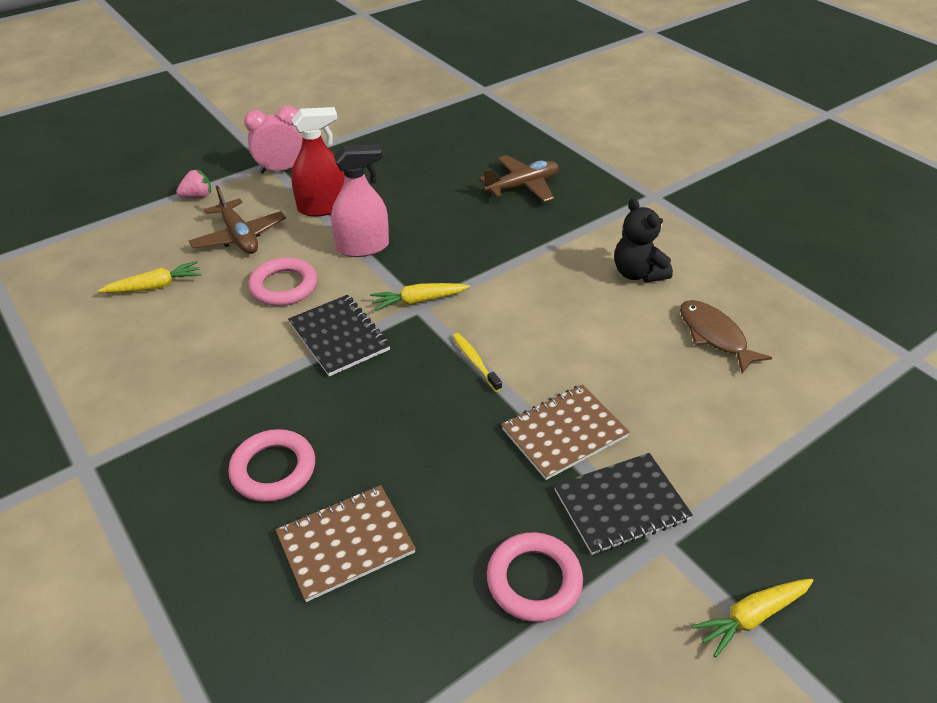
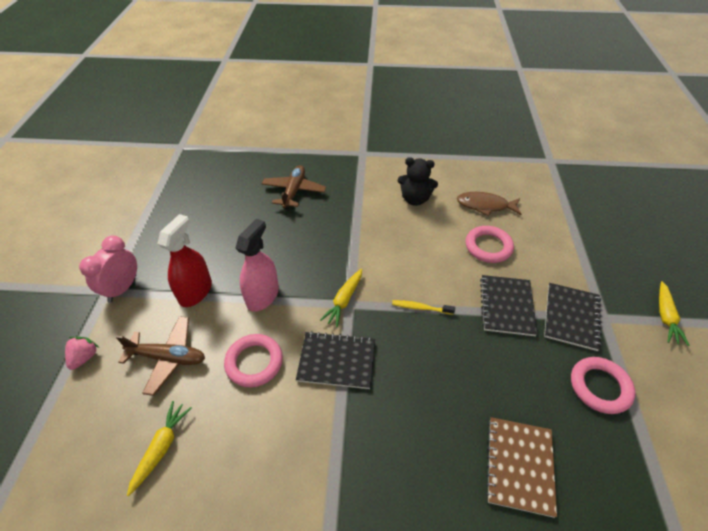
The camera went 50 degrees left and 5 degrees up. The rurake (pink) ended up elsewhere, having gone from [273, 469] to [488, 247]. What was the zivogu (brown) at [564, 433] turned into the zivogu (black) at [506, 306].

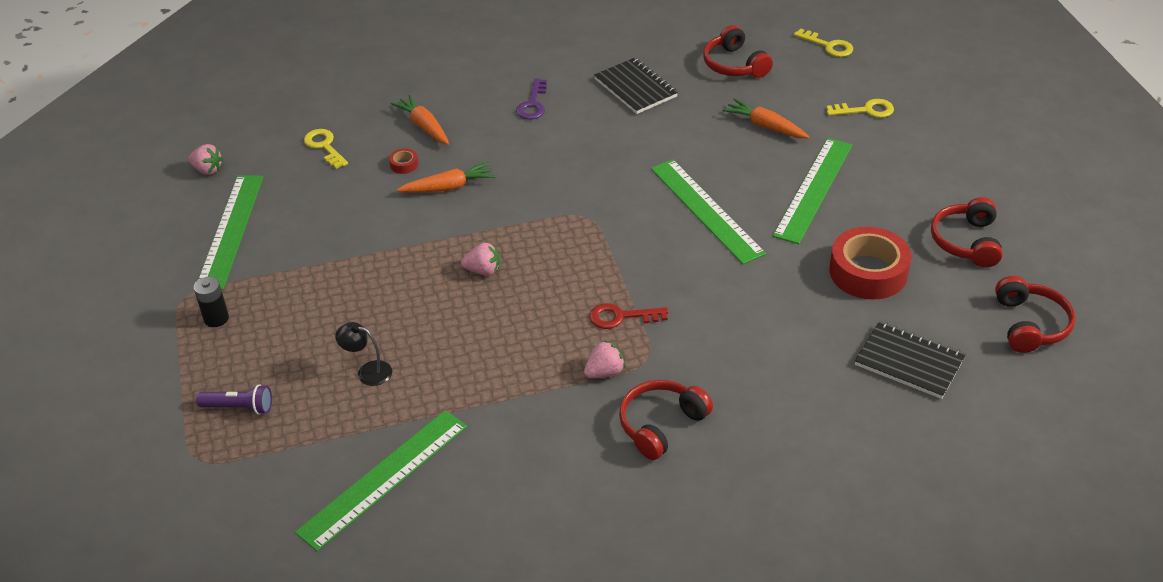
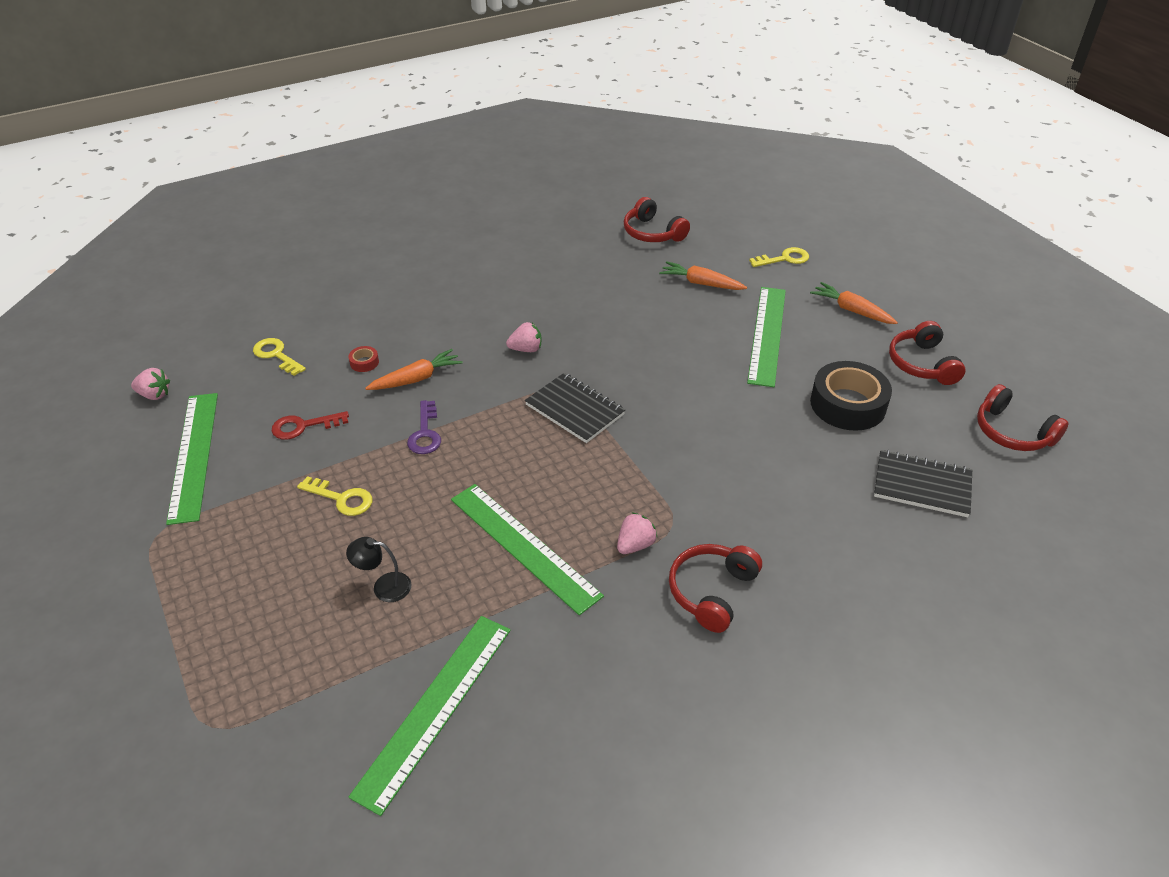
The camera went 15 degrees left and 0 degrees up. The second view lost the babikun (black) at [216, 318]. The second view lost the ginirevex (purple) at [239, 407]. The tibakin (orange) ended up elsewhere, having gone from [424, 126] to [851, 310]. The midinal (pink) ended up elsewhere, having gone from [483, 271] to [526, 349]. The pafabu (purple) ended up elsewhere, having gone from [533, 104] to [425, 433]. The pafabu (red) ended up elsewhere, having gone from [621, 317] to [303, 426]. The zivogu (black) ended up elsewhere, having gone from [635, 88] to [575, 410]. The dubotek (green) ended up elsewhere, having gone from [706, 210] to [524, 546]. The pafabu (yellow) ended up elsewhere, having gone from [828, 46] to [342, 498]. What was the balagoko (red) at [868, 272] turned into the balagoko (black) at [848, 404]. The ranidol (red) at [1030, 324] ended up facing another way, 150 degrees clockwise from before.

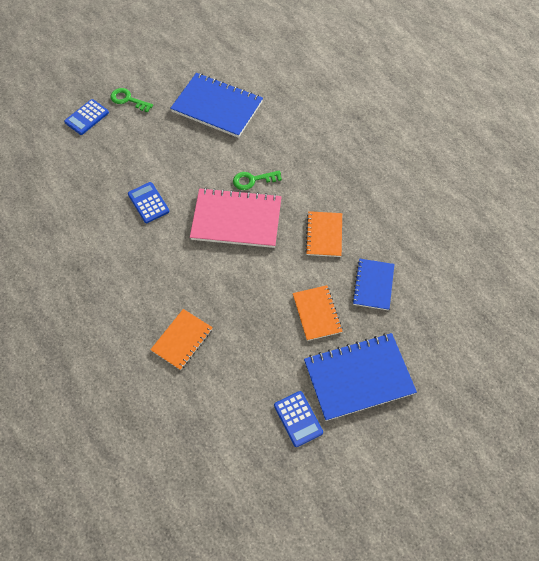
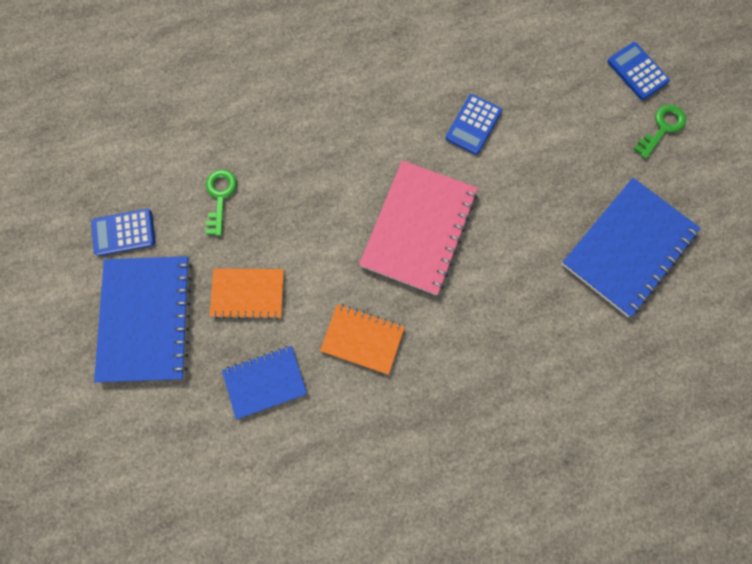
The camera went 105 degrees right and 15 degrees up. The second view lost the zivogu (orange) at [182, 340]. The pafabu (green) ended up elsewhere, having gone from [253, 180] to [220, 197]. The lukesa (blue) at [148, 203] ended up facing another way, 135 degrees clockwise from before. The zivogu (blue) at [373, 285] ended up facing another way, 45 degrees counterclockwise from before.

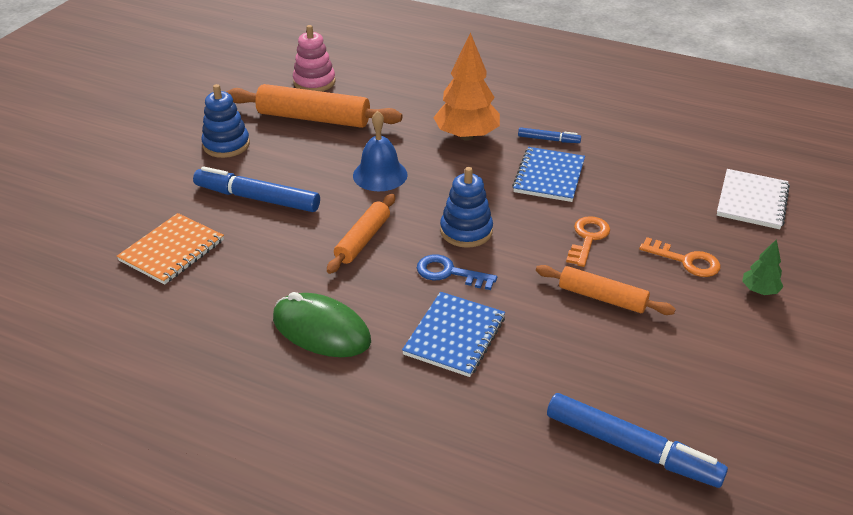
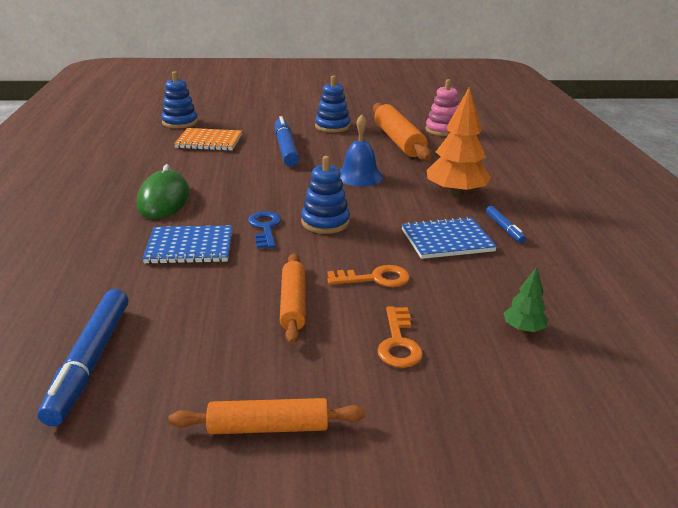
The camera went 60 degrees right and 10 degrees down. The second view lost the zivogu (white) at [752, 201]. The second view gained the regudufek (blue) at [180, 122]. The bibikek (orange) ended up elsewhere, having gone from [363, 240] to [268, 427]. The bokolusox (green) ended up elsewhere, having gone from [759, 290] to [523, 329].

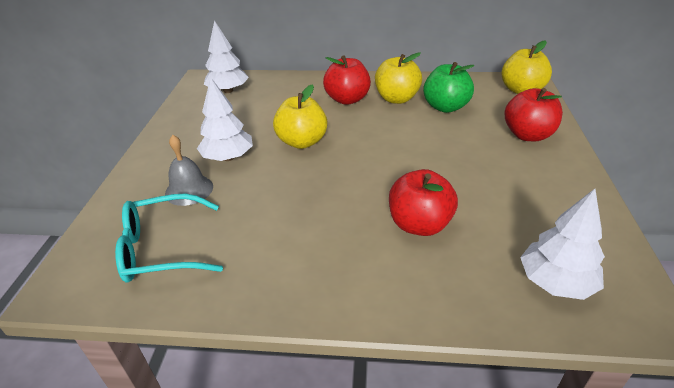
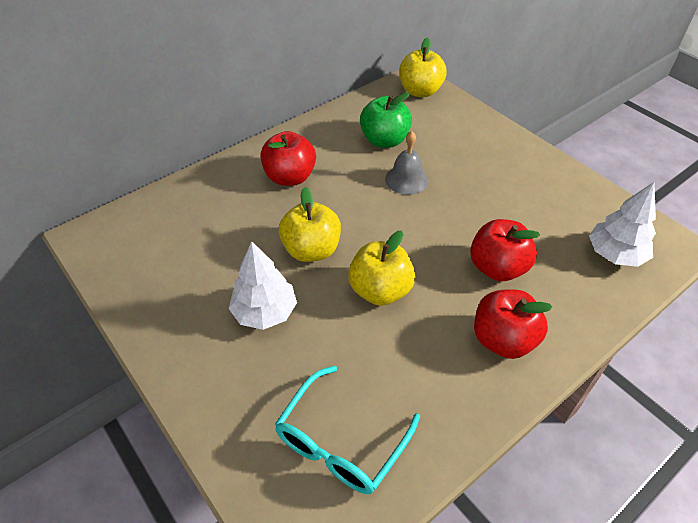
The camera went 45 degrees left and 10 degrees up. The second view lost the bokolusox (white) at [228, 91]. The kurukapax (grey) ended up elsewhere, having gone from [189, 190] to [406, 179]. The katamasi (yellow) ended up elsewhere, having gone from [396, 99] to [380, 290]. The katamasi (red) ended up elsewhere, having gone from [527, 135] to [503, 340].

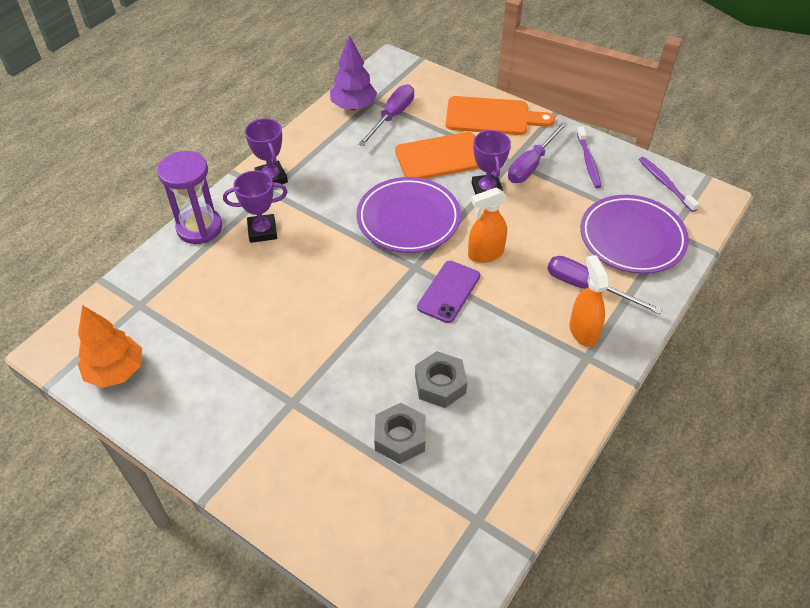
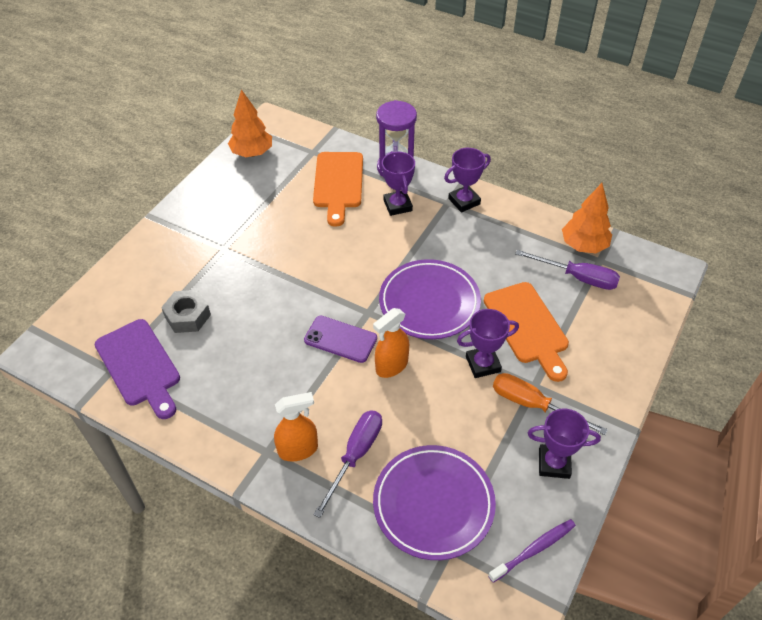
The camera went 85 degrees right and 0 degrees up. The second view lost the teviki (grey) at [440, 384]. The second view gained the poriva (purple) at [139, 366]. The poriva (orange) ended up elsewhere, having gone from [492, 117] to [338, 183]. Where the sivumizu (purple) stood at [588, 161], the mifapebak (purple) came to stand at [554, 463]. What was the bokolusox (purple) at [353, 106] turned into the bokolusox (orange) at [584, 245]. What was the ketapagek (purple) at [531, 165] turned into the ketapagek (orange) at [533, 405]. The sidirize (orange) at [485, 254] ended up facing another way, 105 degrees counterclockwise from before.

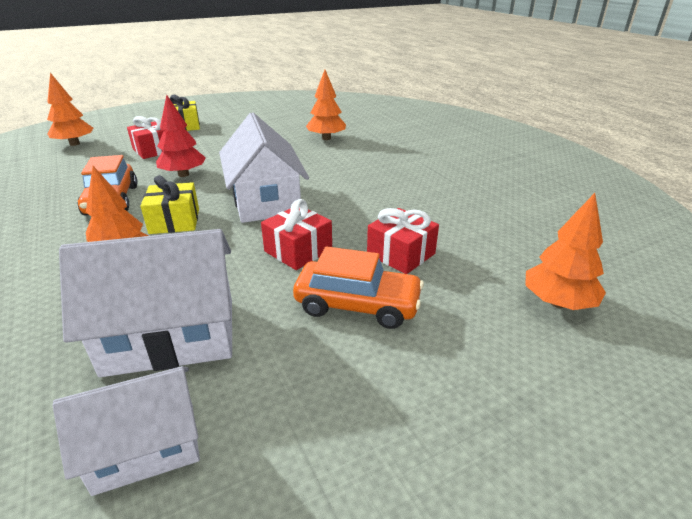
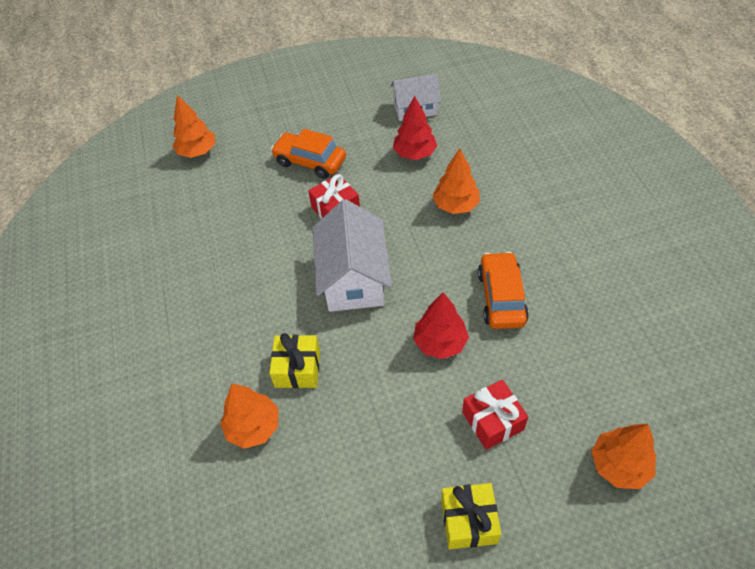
The camera went 165 degrees left and 20 degrees up. The second view lost the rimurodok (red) at [401, 254]. The rimurodok (yellow) ended up elsewhere, having gone from [174, 221] to [298, 368]. Where the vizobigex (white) stood at [171, 336], the bokolusox (red) came to stand at [414, 153].

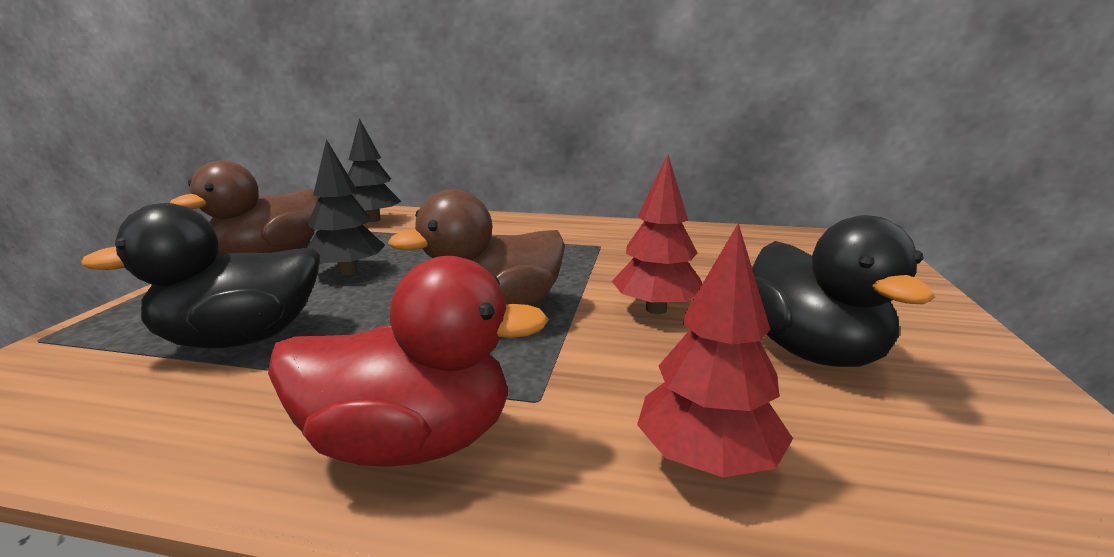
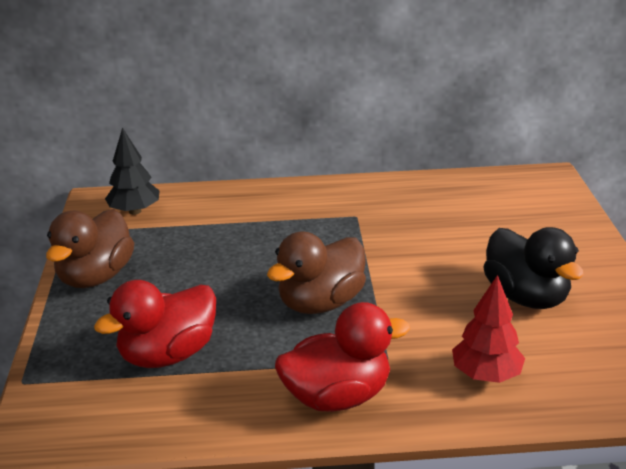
The camera went 15 degrees left and 10 degrees up. The second view lost the bokolusox (black) at [348, 272]. The second view lost the bokolusox (red) at [656, 309]. What was the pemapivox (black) at [241, 339] turned into the pemapivox (red) at [168, 354].

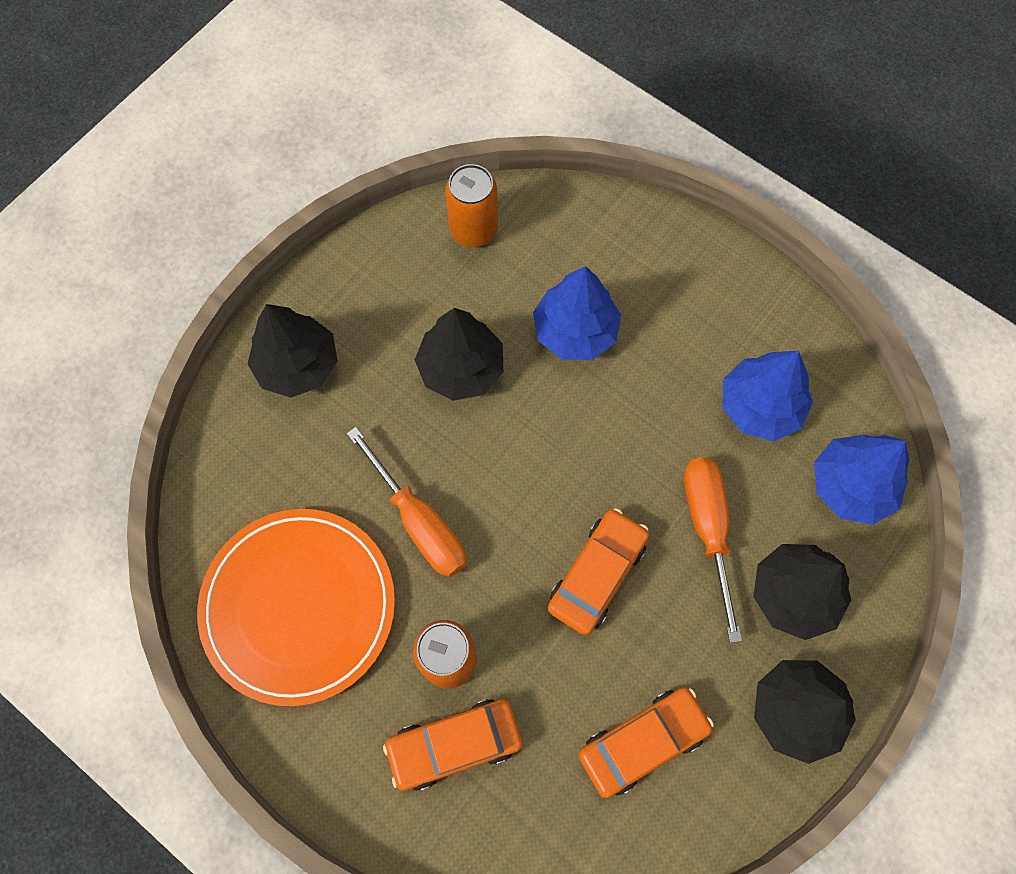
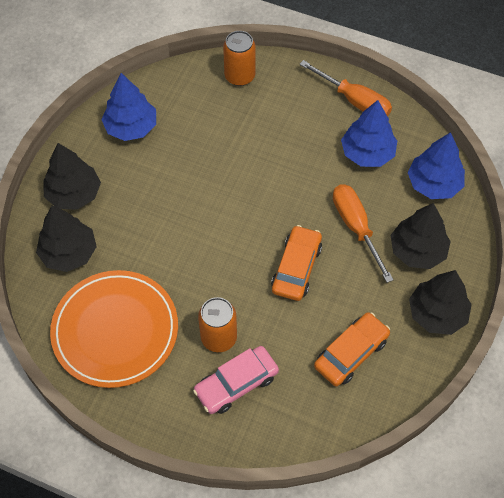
The camera went 15 degrees left and 10 degrees down. The ketapagek (orange) ended up elsewhere, having gone from [419, 522] to [354, 101]. The bokolusox (black) ended up elsewhere, having gone from [461, 368] to [69, 253]. The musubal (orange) ended up elsewhere, having gone from [473, 229] to [239, 76]. The bokolusox (blue) ended up elsewhere, having gone from [575, 331] to [131, 127]. What was the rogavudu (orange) at [454, 744] turned into the rogavudu (pink) at [236, 384].

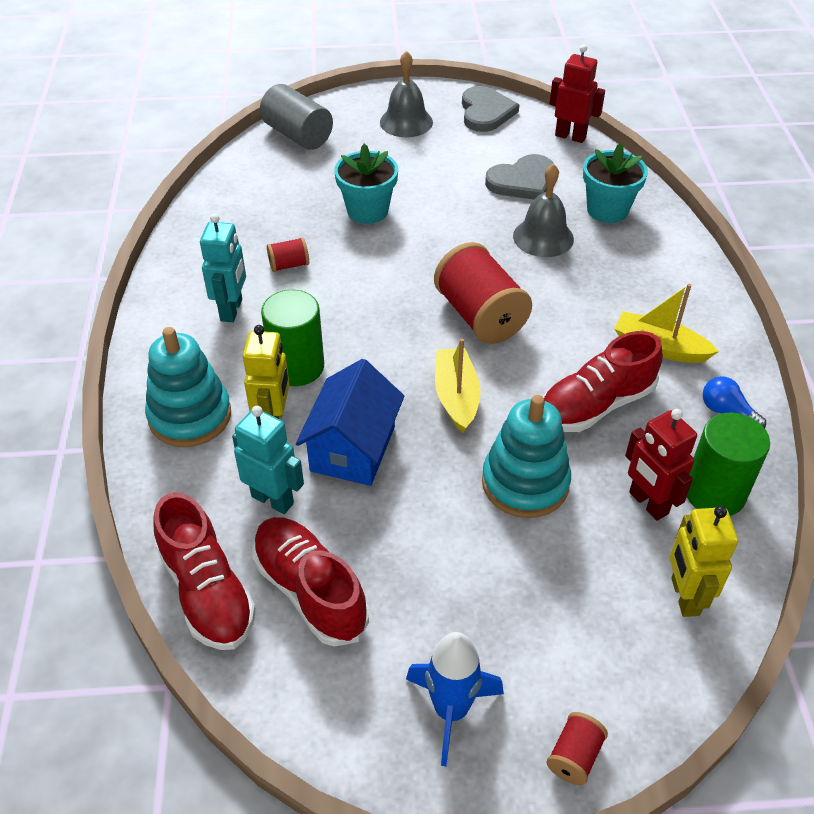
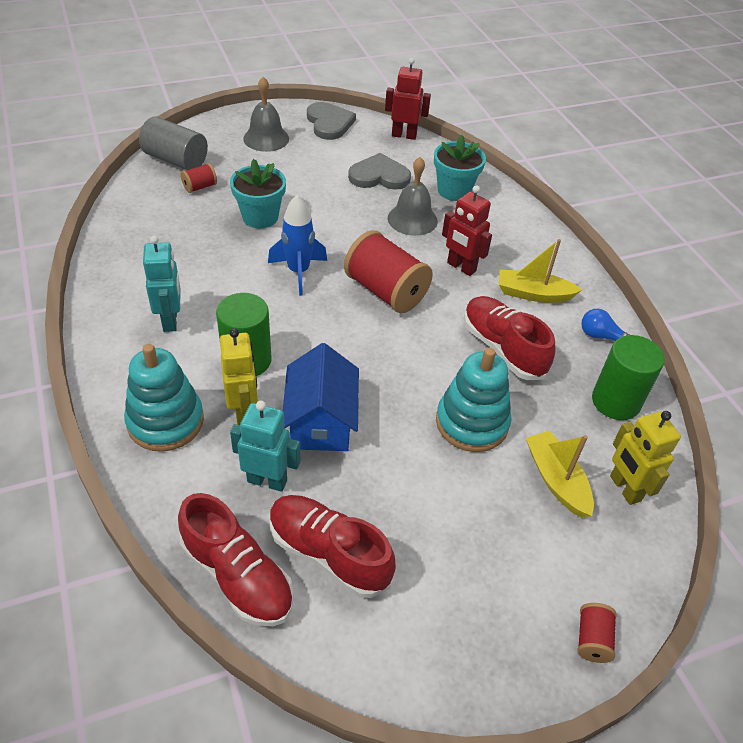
The camera went 20 degrees left and 0 degrees up. The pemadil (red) ended up elsewhere, having gone from [289, 265] to [200, 187]. The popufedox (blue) ended up elsewhere, having gone from [451, 710] to [298, 272]. The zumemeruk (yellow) ended up elsewhere, having gone from [456, 396] to [556, 480]. The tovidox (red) ended up elsewhere, having gone from [648, 503] to [461, 267]. The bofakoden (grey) at [522, 181] ended up facing another way, 135 degrees counterclockwise from before. The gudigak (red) at [595, 405] ended up facing another way, 105 degrees clockwise from before.

